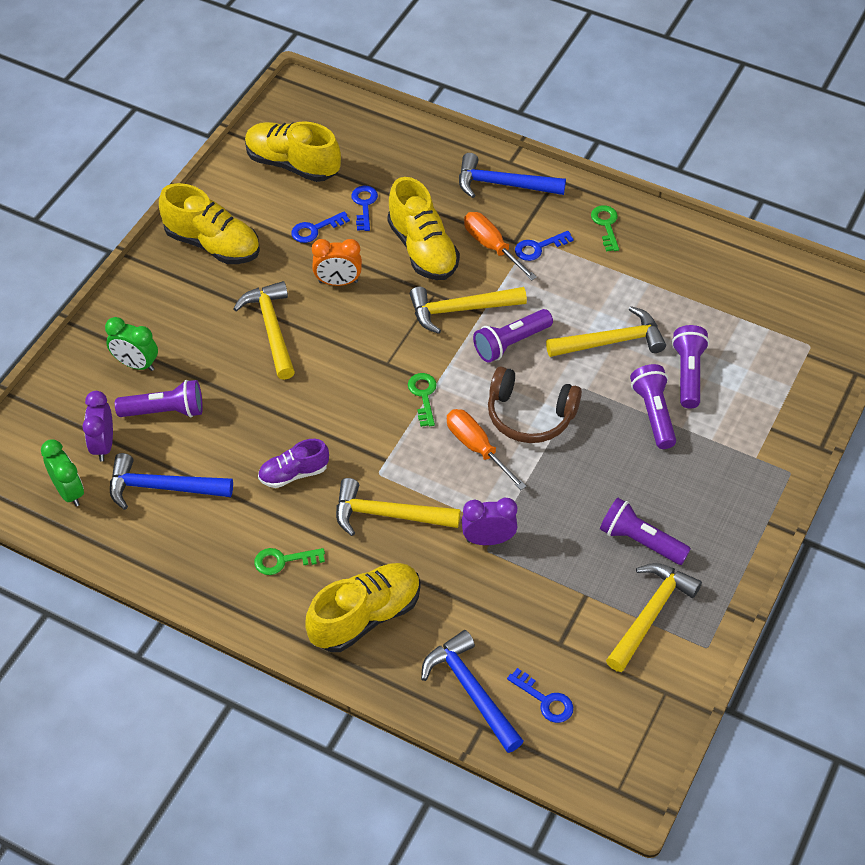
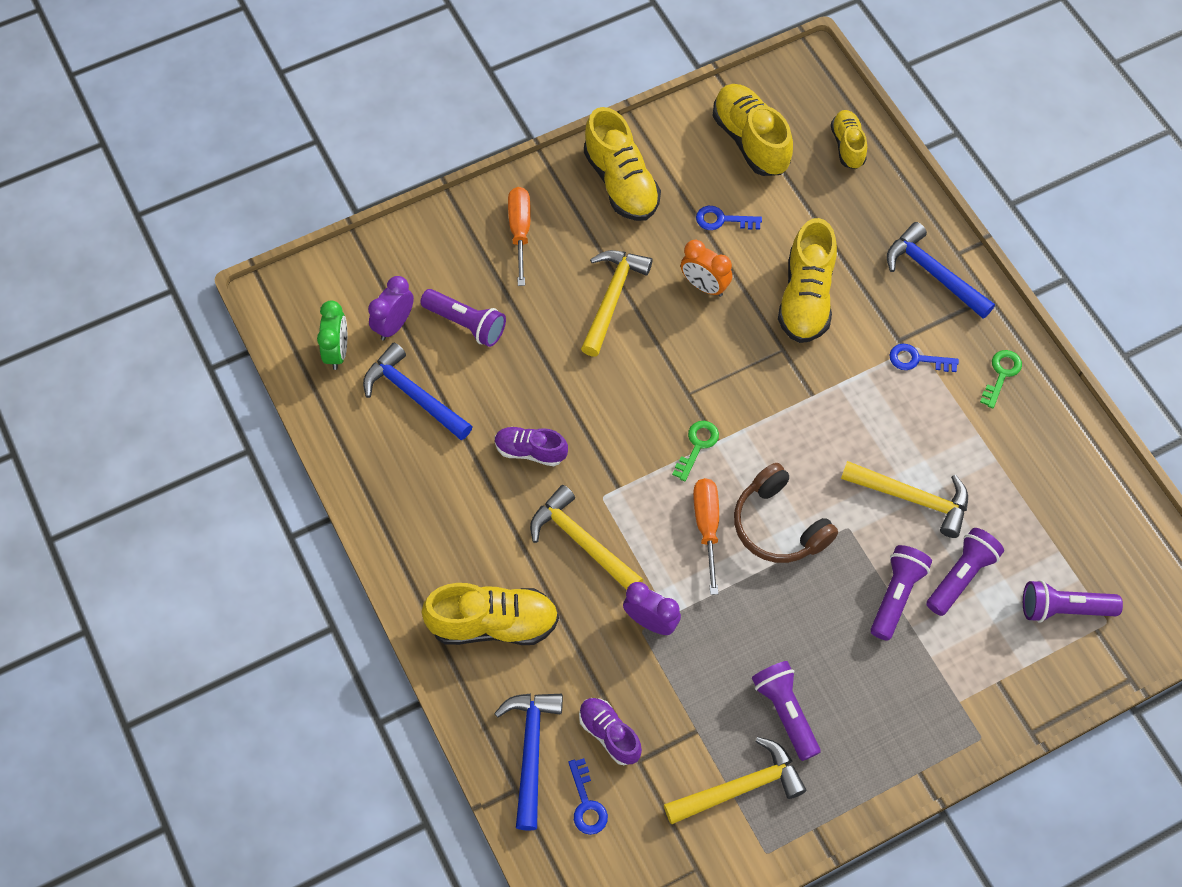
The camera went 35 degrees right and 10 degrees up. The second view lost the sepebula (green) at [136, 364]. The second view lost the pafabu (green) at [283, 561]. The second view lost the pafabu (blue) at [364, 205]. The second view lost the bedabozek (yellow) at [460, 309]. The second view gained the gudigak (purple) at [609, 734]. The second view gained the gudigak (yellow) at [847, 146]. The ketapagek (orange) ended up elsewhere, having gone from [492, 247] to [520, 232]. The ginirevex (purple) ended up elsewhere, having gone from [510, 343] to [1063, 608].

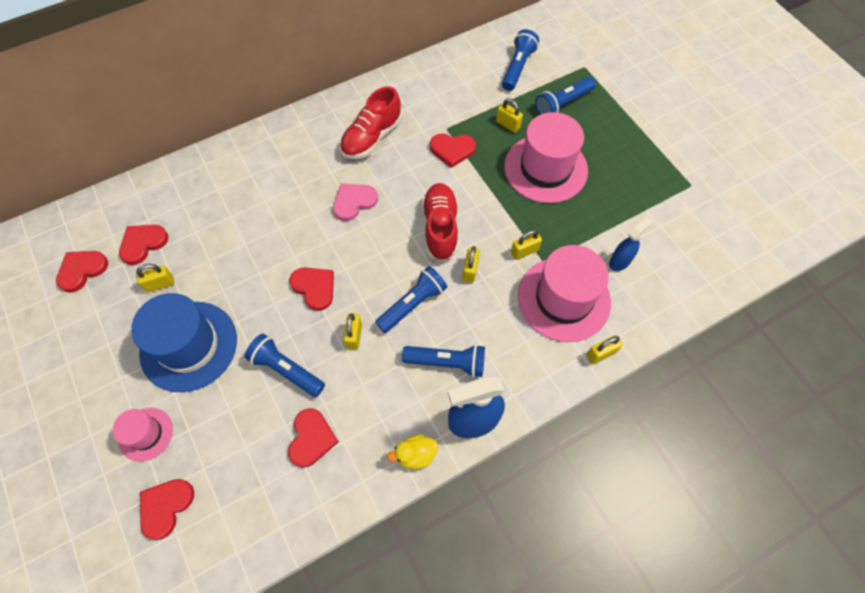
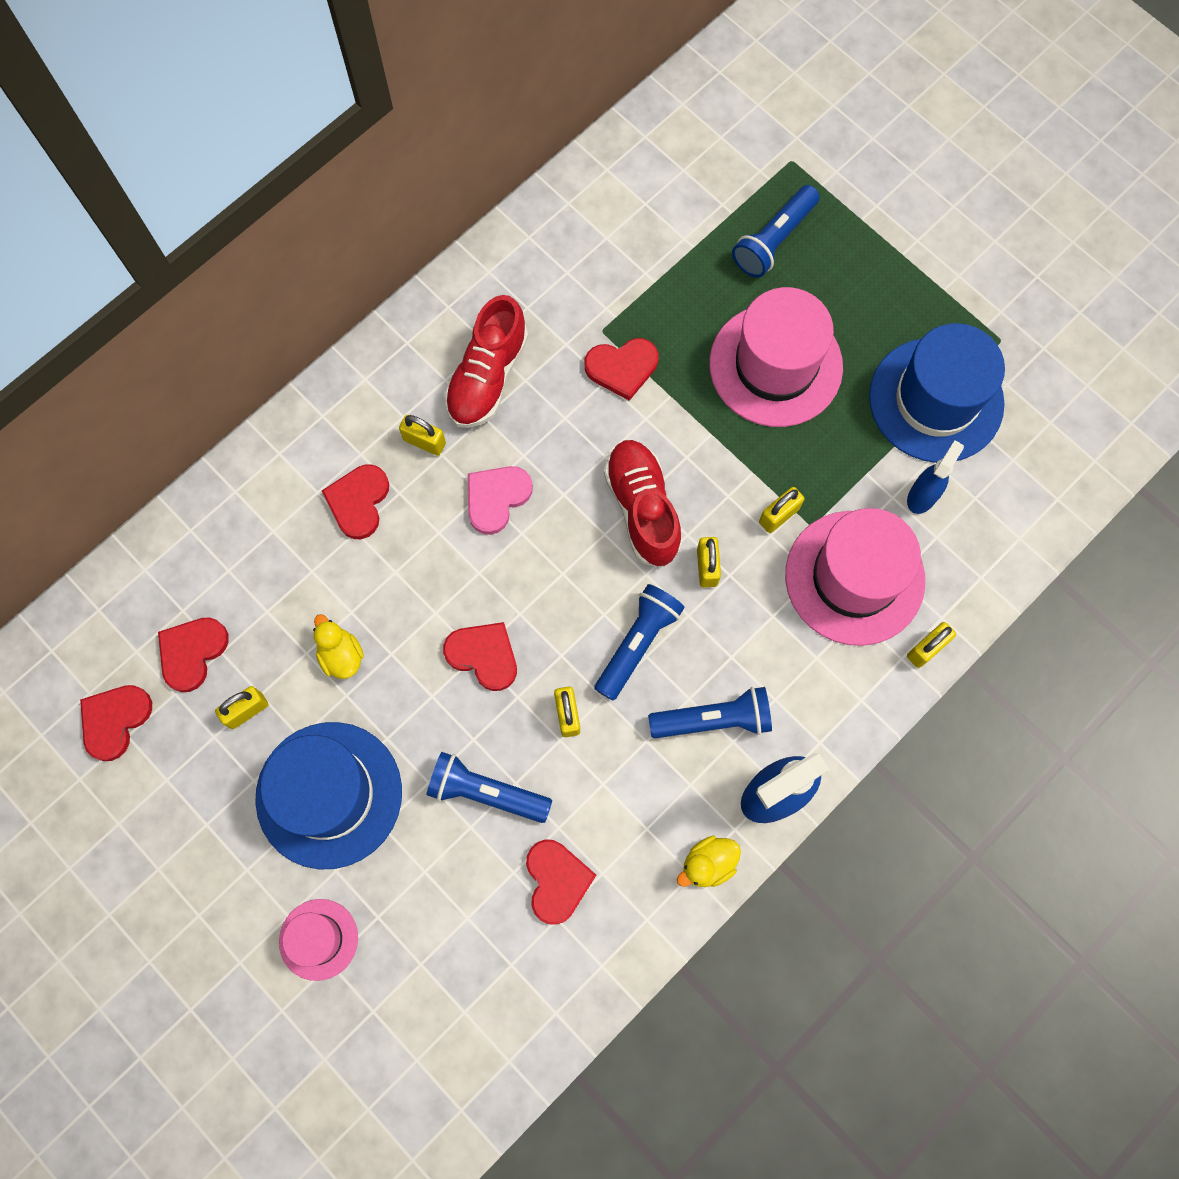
The camera went 15 degrees left and 10 degrees up. The second view lost the ginirevex (blue) at [517, 67]. The second view gained the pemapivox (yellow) at [341, 655]. The second view gained the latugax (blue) at [936, 400]. The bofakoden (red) ended up elsewhere, having gone from [165, 507] to [358, 502]. The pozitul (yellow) ended up elsewhere, having gone from [508, 124] to [424, 442].

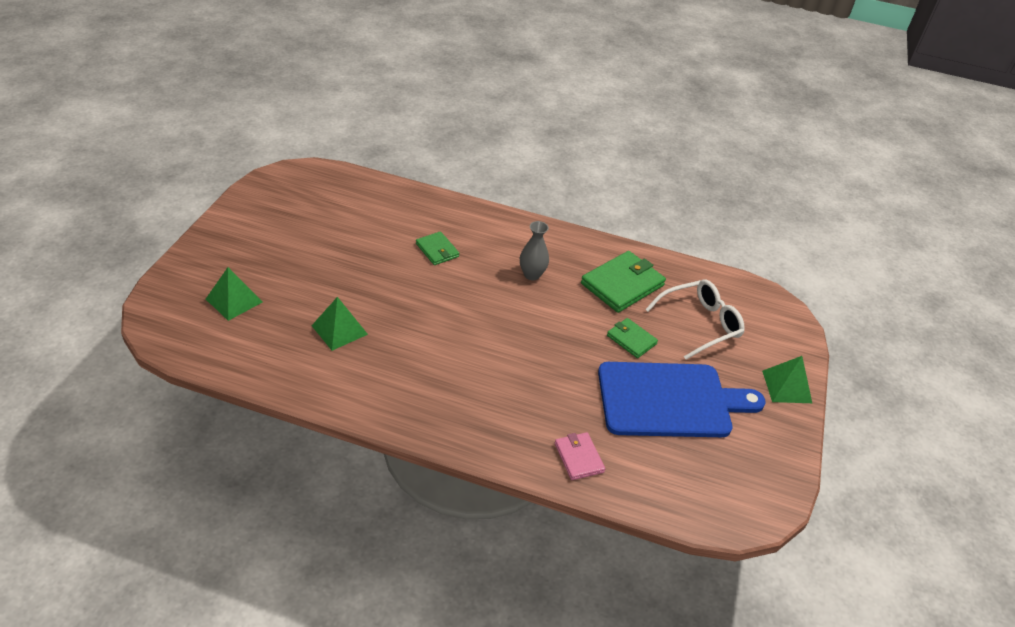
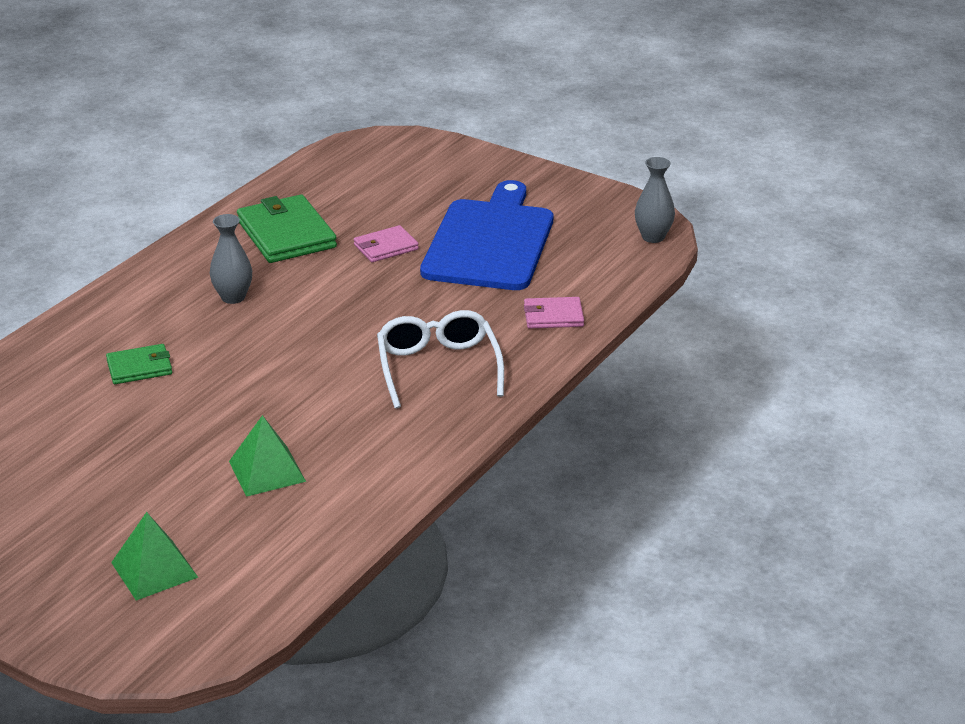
The camera went 70 degrees left and 10 degrees down. The second view lost the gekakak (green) at [786, 386]. The second view gained the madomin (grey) at [653, 237]. The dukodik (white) ended up elsewhere, having gone from [700, 324] to [438, 367]. What was the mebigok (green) at [631, 339] turned into the mebigok (pink) at [385, 247].

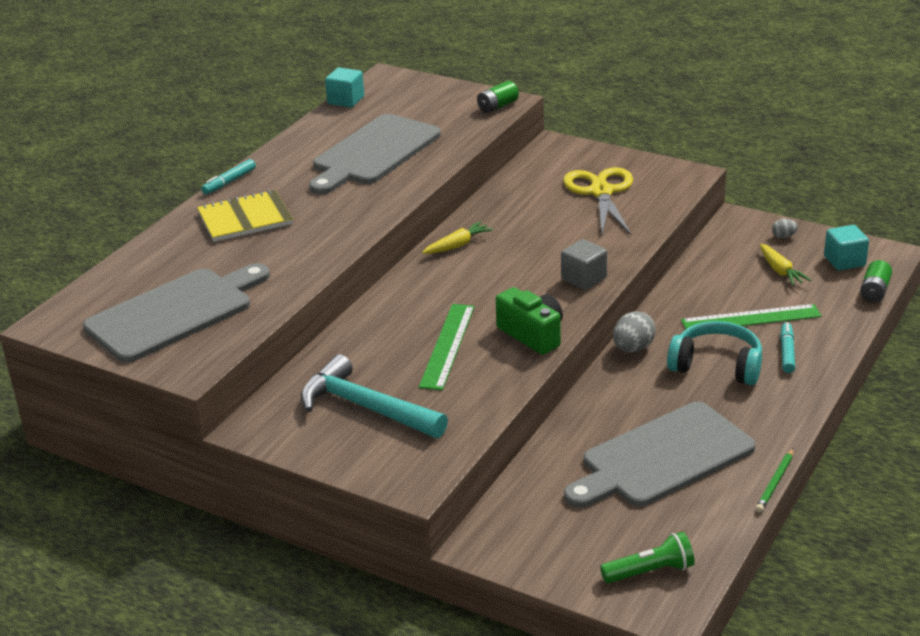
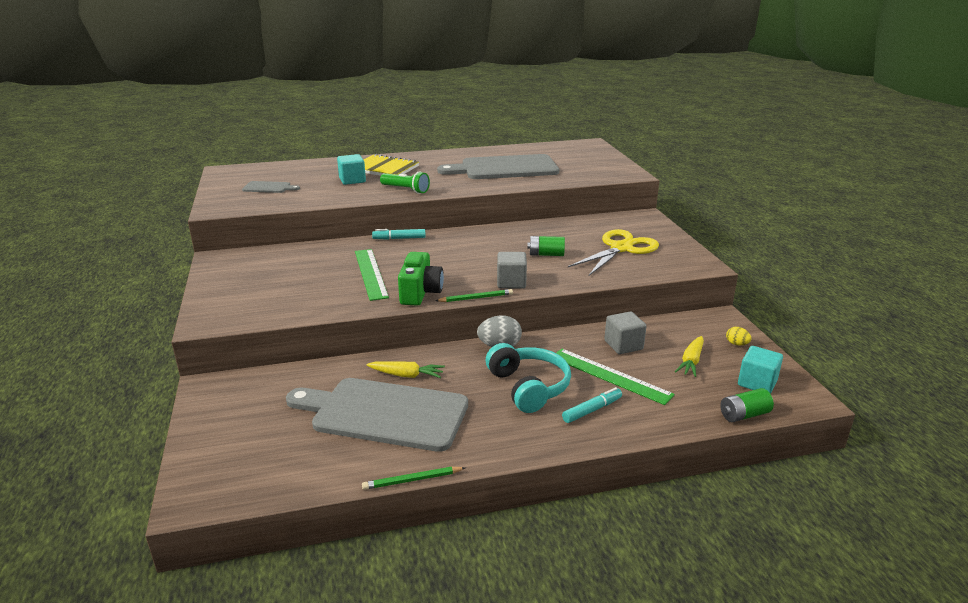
The camera went 45 degrees right and 5 degrees down. The second view lost the bedabozek (turquoise) at [365, 407]. The second view gained the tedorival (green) at [476, 298]. The second view gained the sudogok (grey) at [623, 345]. The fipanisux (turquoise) ended up elsewhere, having gone from [229, 182] to [399, 238]. The sudogok (turquoise) ended up elsewhere, having gone from [346, 100] to [352, 180]. The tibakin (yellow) ended up elsewhere, having gone from [458, 245] to [407, 375]. The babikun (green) ended up elsewhere, having gone from [497, 106] to [546, 254]. The ginirevex (green) ended up elsewhere, having gone from [650, 572] to [406, 190]. What was the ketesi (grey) at [783, 236] turned into the ketesi (yellow) at [736, 344]. The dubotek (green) at [447, 346] ended up facing another way, 75 degrees counterclockwise from before. The size of the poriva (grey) at [175, 313] changed by a factor of 0.44.

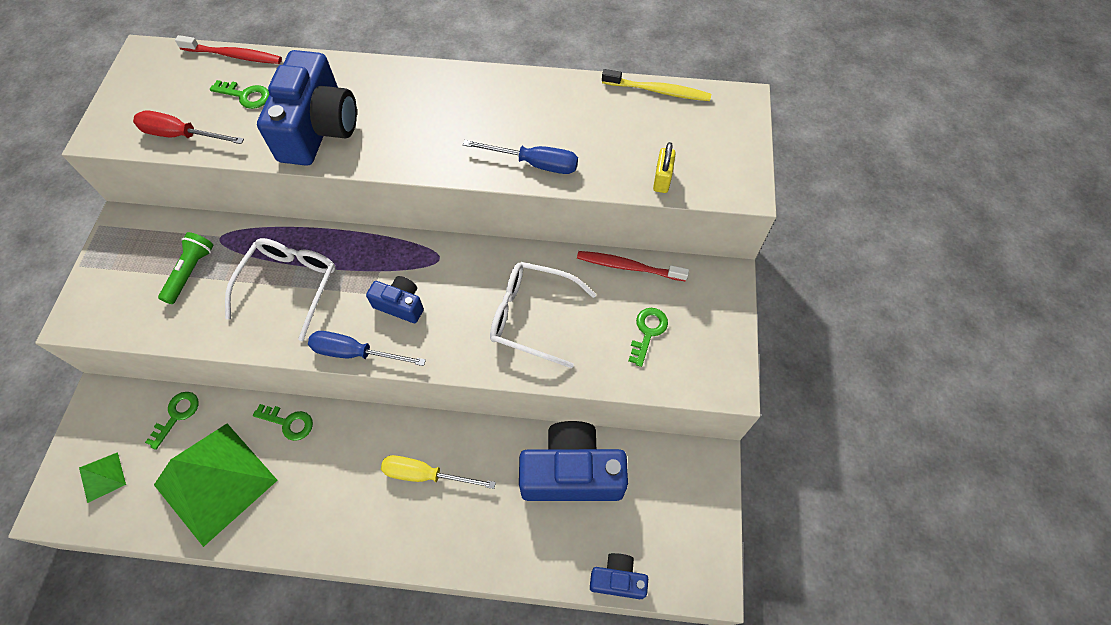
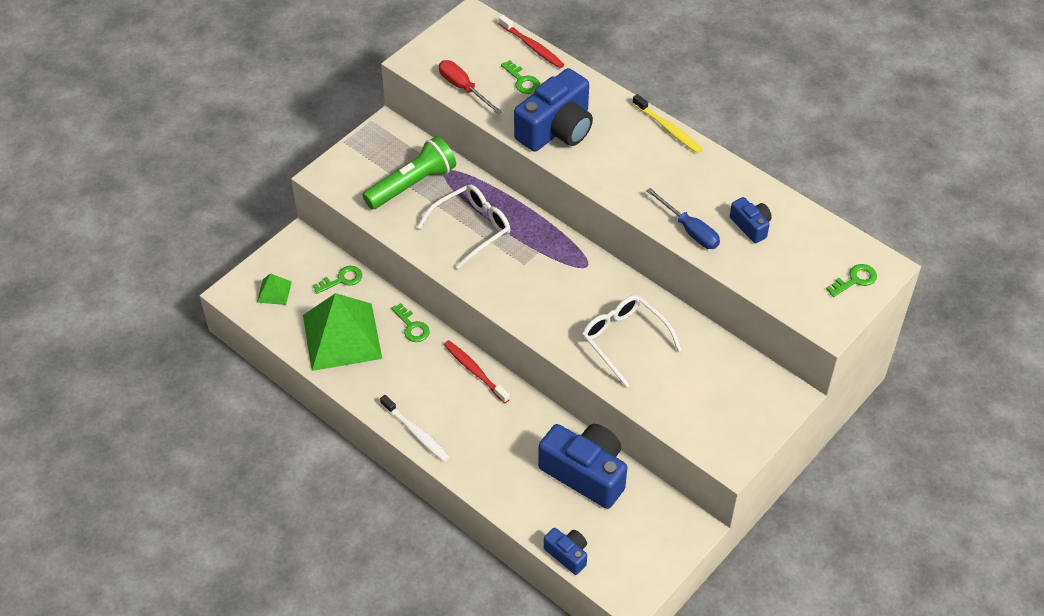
The camera went 35 degrees right and 10 degrees down. The second view lost the ketapagek (blue) at [355, 353]. The second view lost the ketapagek (yellow) at [426, 475]. The second view lost the pozitul (yellow) at [662, 180]. The second view gained the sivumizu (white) at [416, 433]. The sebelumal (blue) ended up elsewhere, having gone from [400, 305] to [751, 226]. The sivumizu (red) ended up elsewhere, having gone from [628, 267] to [475, 371]. The sivumizu (yellow) ended up elsewhere, having gone from [658, 91] to [668, 129]. The pafabu (green) ended up elsewhere, having gone from [648, 331] to [855, 280]. The size of the ginirevex (green) at [191, 272] changed by a factor of 1.68.

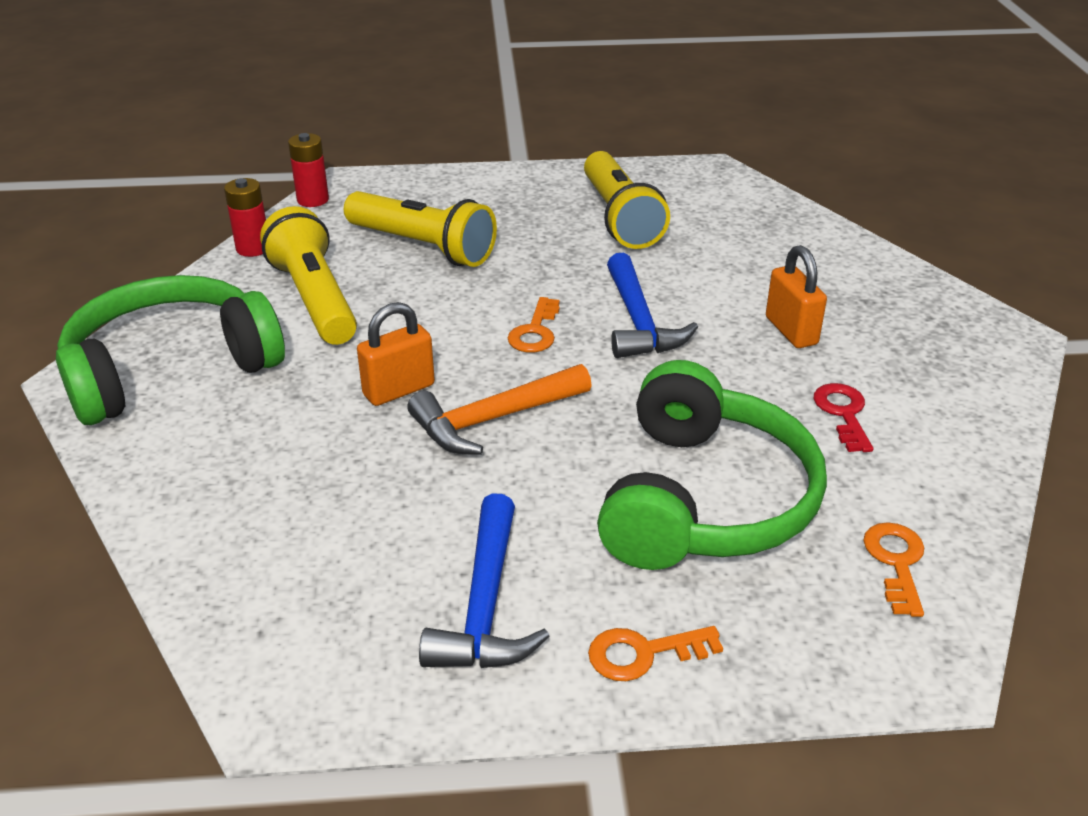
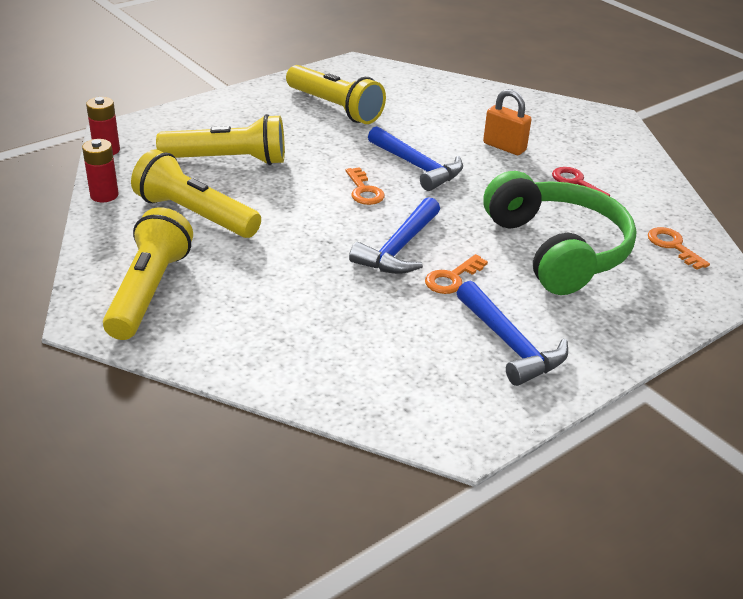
The camera went 35 degrees left and 0 degrees up. The second view lost the pozitul (orange) at [399, 390]. The pafabu (orange) ended up elsewhere, having gone from [643, 654] to [452, 278]. Where the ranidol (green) stood at [170, 369], the ginirevex (yellow) came to stand at [149, 291]. What was the bedabozek (orange) at [493, 419] turned into the bedabozek (blue) at [399, 248].

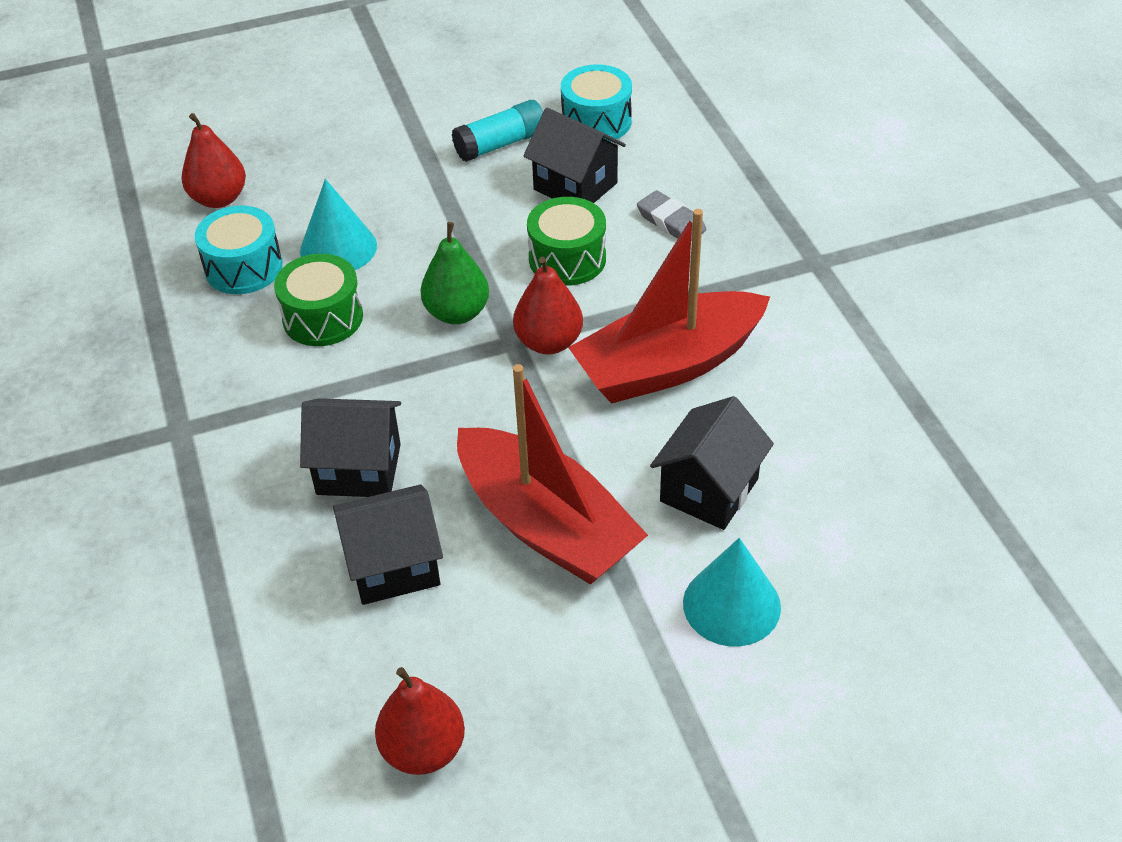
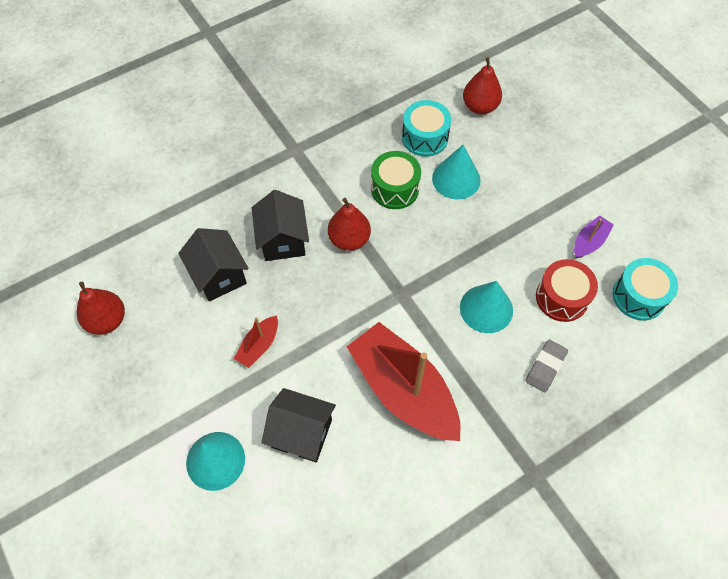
The camera went 75 degrees right and 15 degrees up. The second view lost the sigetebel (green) at [457, 313]. The sigetebel (red) ended up elsewhere, having gone from [548, 342] to [349, 239]. Where the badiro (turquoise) stood at [501, 144], the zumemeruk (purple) came to stand at [589, 242]. Where the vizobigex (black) stood at [575, 186], the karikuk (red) came to stand at [562, 298]. Where the karikuk (green) stood at [567, 259], the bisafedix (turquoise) came to stand at [486, 308]. The size of the zumemeruk (red) at [546, 525] changed by a factor of 0.44.

